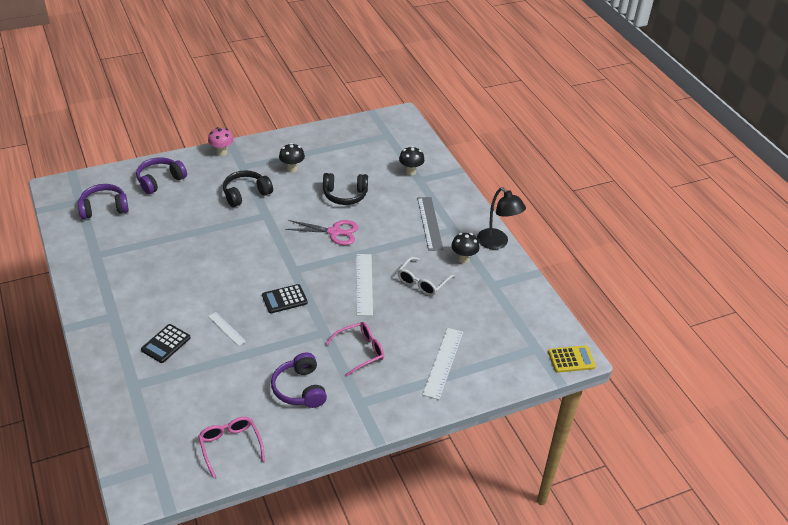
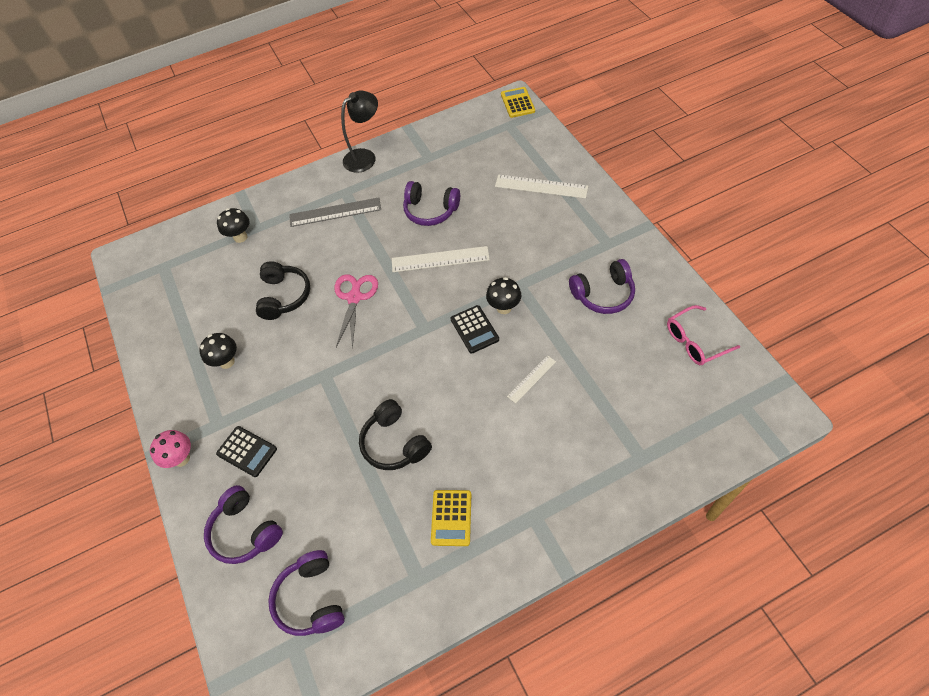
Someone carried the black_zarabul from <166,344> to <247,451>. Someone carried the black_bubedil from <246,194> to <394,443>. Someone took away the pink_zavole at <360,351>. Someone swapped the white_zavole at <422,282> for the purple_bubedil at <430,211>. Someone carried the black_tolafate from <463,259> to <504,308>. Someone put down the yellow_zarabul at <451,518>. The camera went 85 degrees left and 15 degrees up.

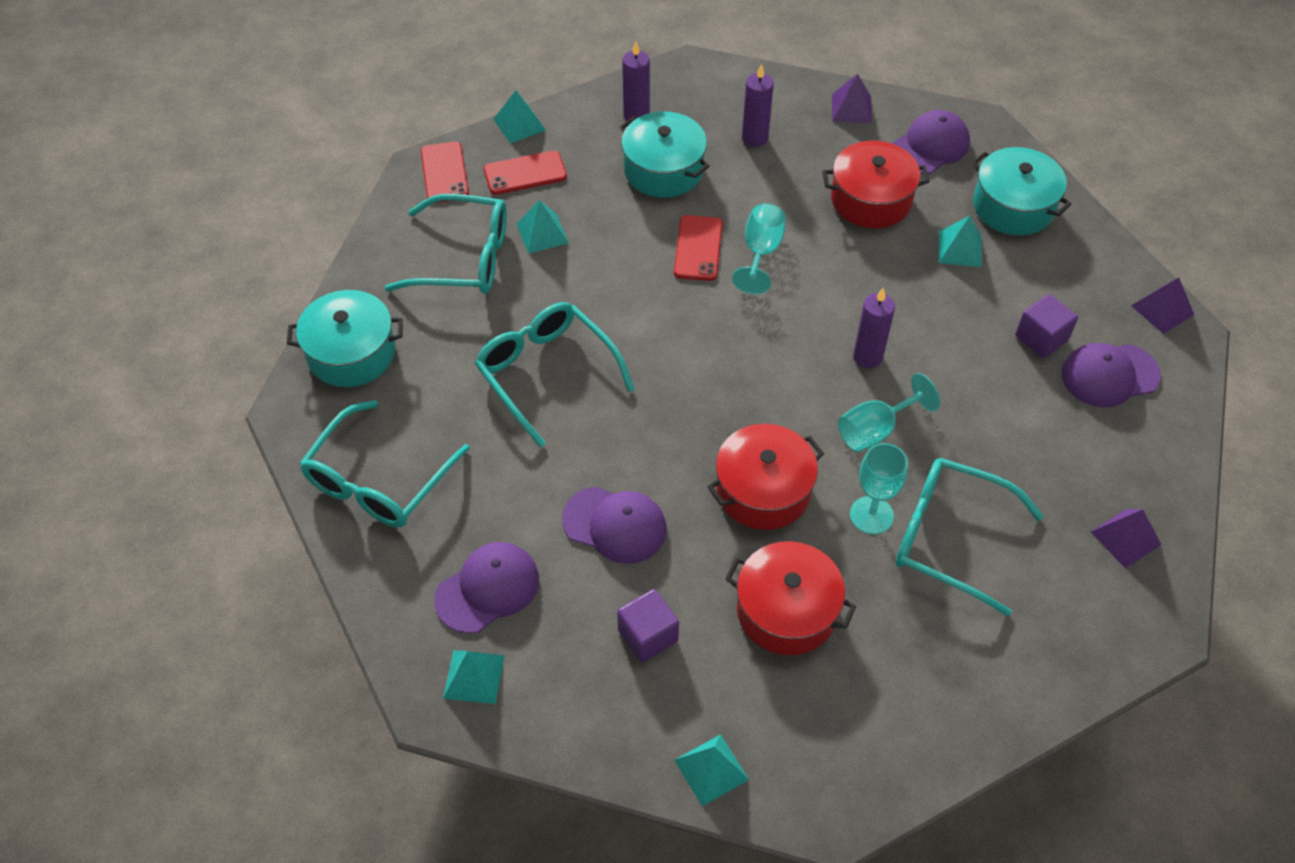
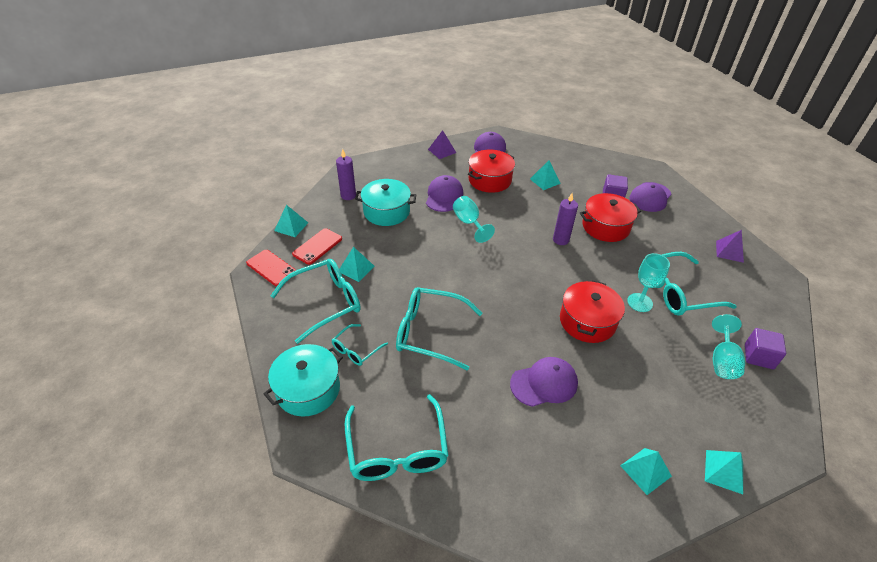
Someone carried the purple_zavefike from <488,589> to <444,196>. Someone carried the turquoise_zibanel from <474,676> to <645,470>. Someone carried the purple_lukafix from <648,635> to <758,356>. Someone took away the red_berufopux at <698,248>. Someone carried the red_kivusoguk from <786,611> to <605,227>. Someone took away the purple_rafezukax at <754,138>. Someone carried the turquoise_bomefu from <875,430> to <722,360>. Someone took away the turquoise_kivusoguk at <1013,206>. Someone took away the purple_zibanel at <1162,310>. Someone put down the turquoise_zavole at <356,349>. The camera went 40 degrees left and 10 degrees down.

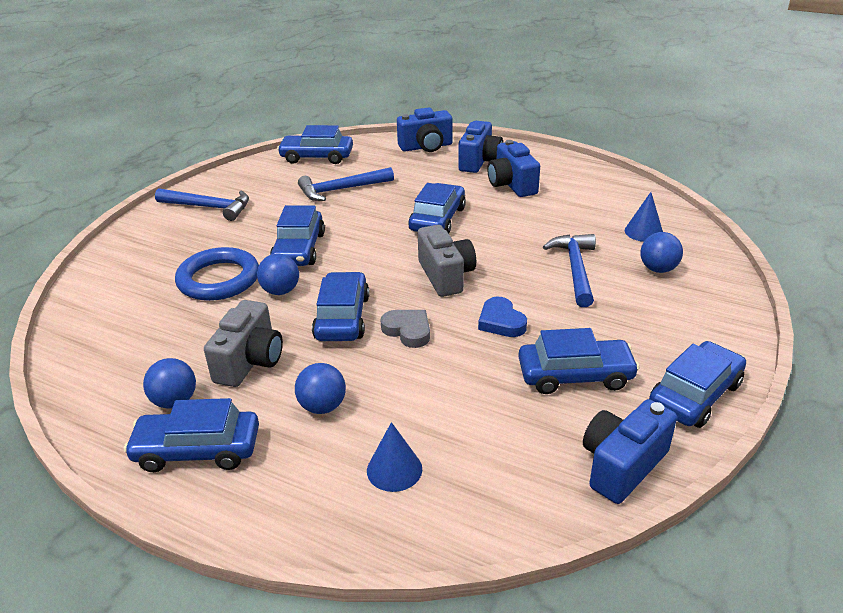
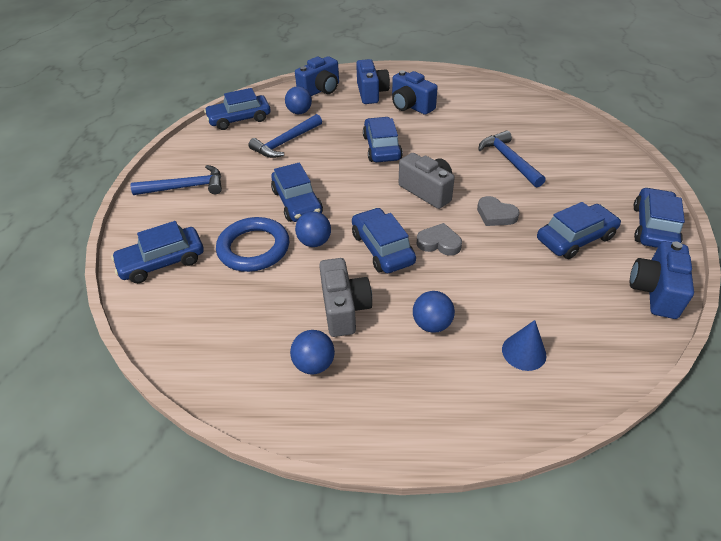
Someone carried the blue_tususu from <197,450> to <162,262>. Someone repainted the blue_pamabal at <501,322>, which became the grey_pamabal at <495,215>. Someone took away the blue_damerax at <643,232>. Someone carried the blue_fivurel from <658,269> to <299,112>. The camera went 25 degrees left and 10 degrees up.

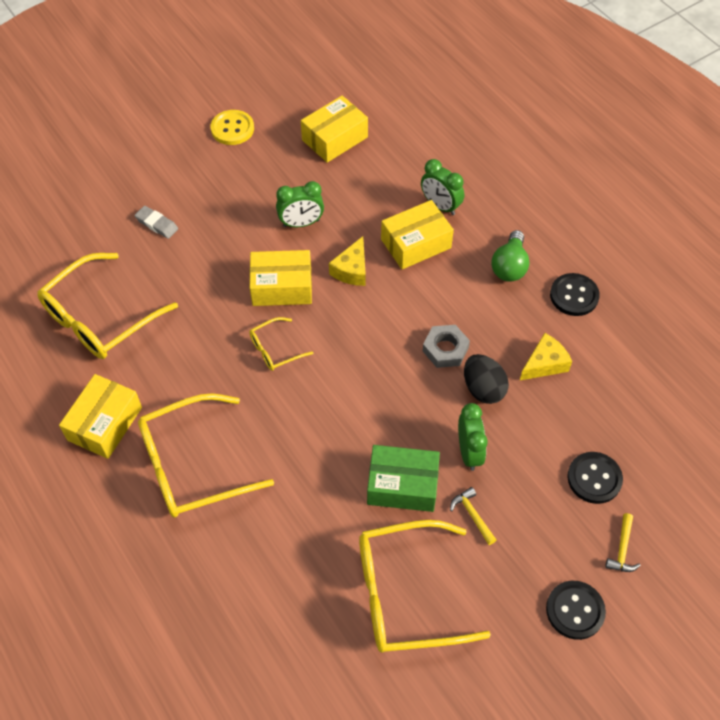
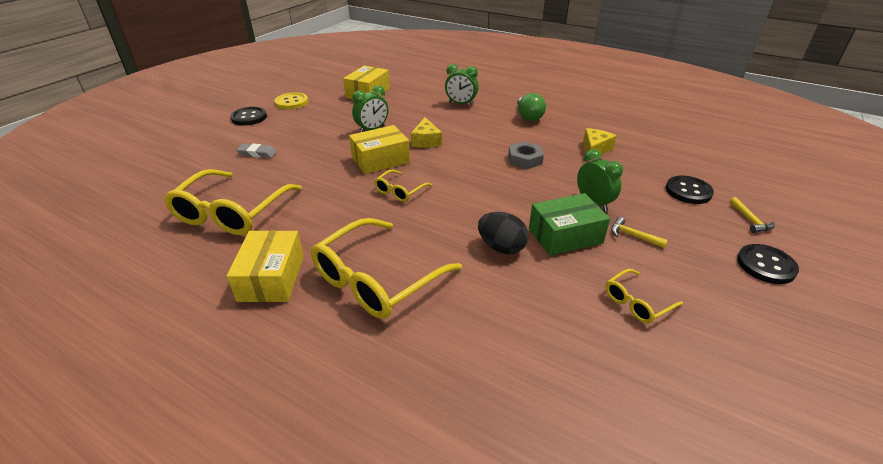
Someone scaled the yellow_zavole at <406,594> by 0.48. Someone took away the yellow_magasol at <416,243>. Someone carried the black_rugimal from <483,389> to <501,247>. Someone carried the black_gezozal from <574,296> to <249,117>. The camera went 25 degrees left and 20 degrees down.

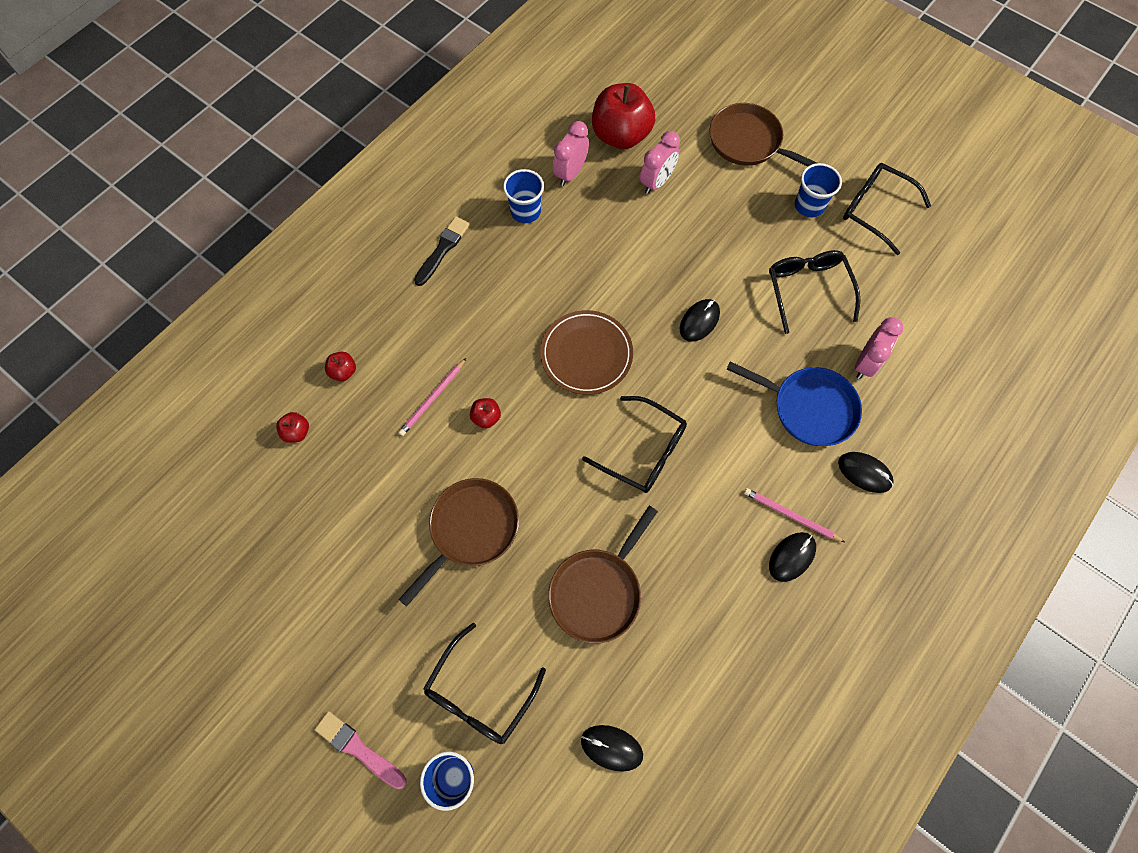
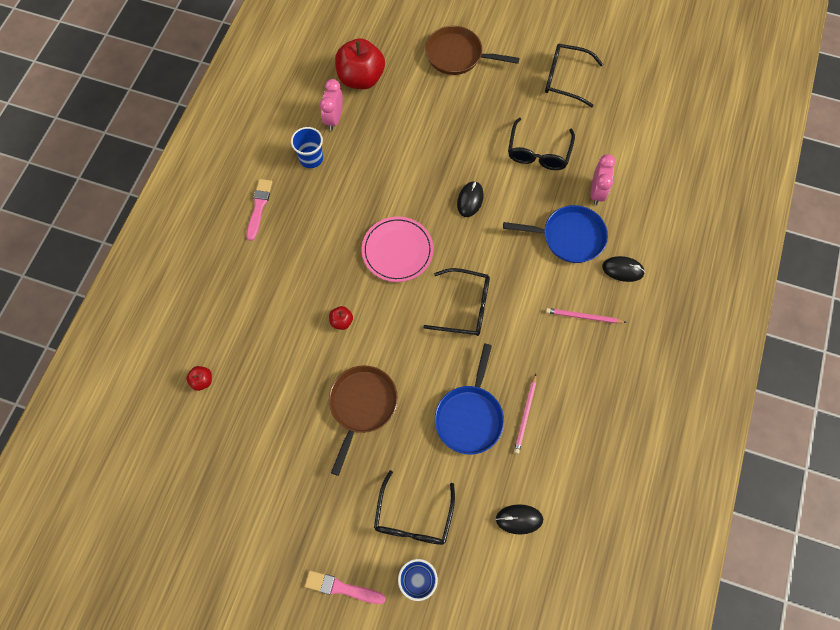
Someone took away the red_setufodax at <343,371>. Someone carried the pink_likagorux from <432,398> to <525,415>. Someone repainted the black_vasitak at <442,249>, which became the pink_vasitak at <259,207>. Someone repainted the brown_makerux at <586,354>, which became the pink_makerux at <397,251>. Someone repainted the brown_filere at <598,591>, which became the blue_filere at <469,416>. Someone took away the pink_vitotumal at <656,182>. Someone rotated the black_zavole at <807,290> by 135 degrees counterclockwise. Someone took away the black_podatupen at <791,557>. Someone took away the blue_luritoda at <809,206>. The camera went 20 degrees left and 0 degrees up.

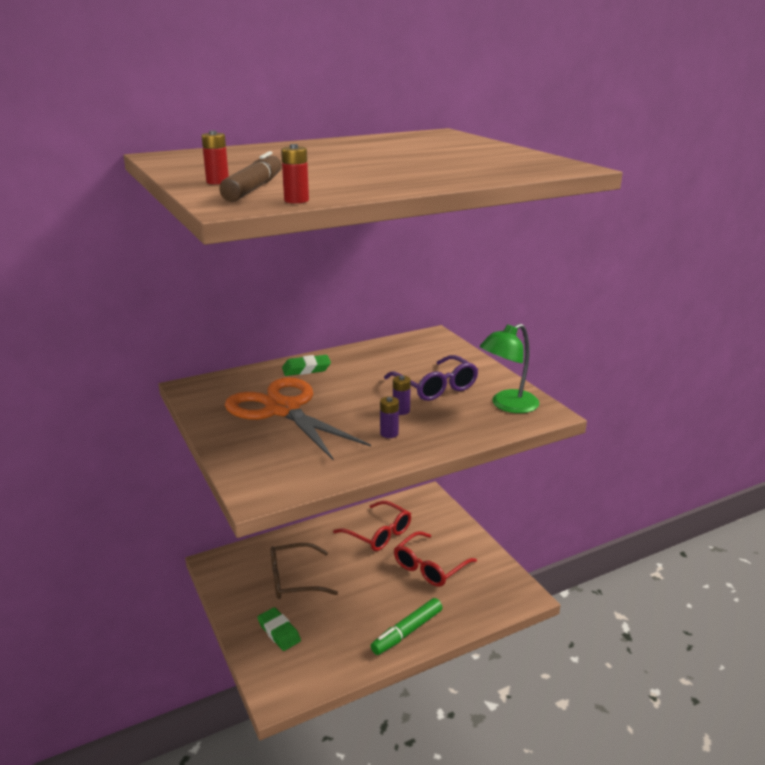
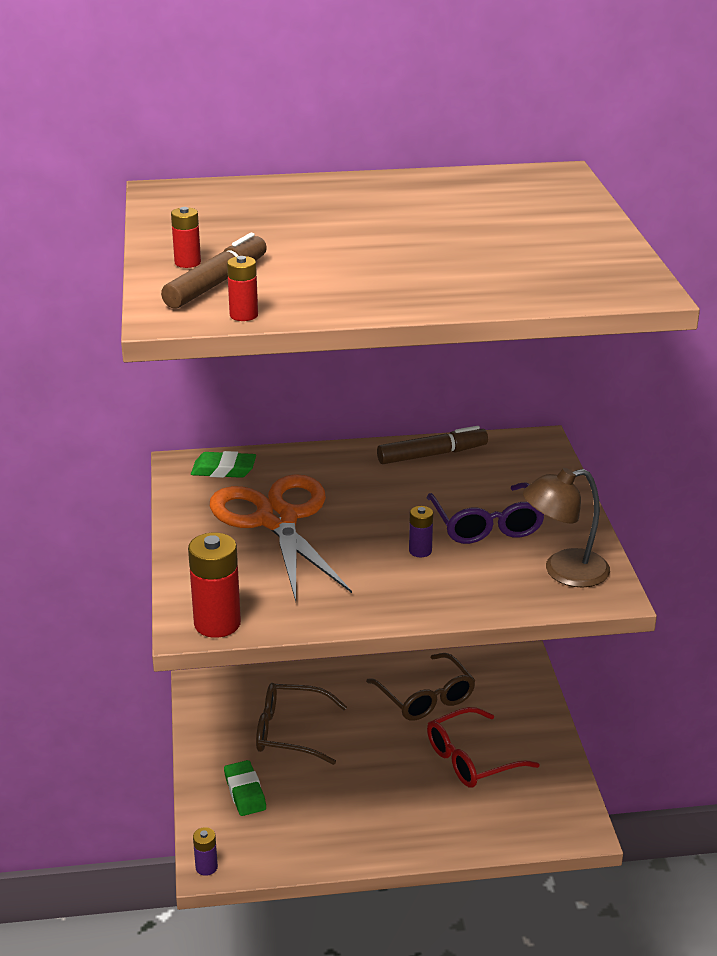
Someone carried the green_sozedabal from <306,369> to <223,470>. Someone repainted the red_zavole at <378,534>, which became the brown_zavole at <426,697>. Someone took away the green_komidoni at <407,632>. Someone carried the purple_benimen from <389,433> to <206,867>. Someone repainted the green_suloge at <507,405>, which became the brown_suloge at <563,571>. Someone put down the red_benimen at <217,623>. Someone put down the brown_komidoni at <432,455>. The camera went 20 degrees right and 5 degrees up.

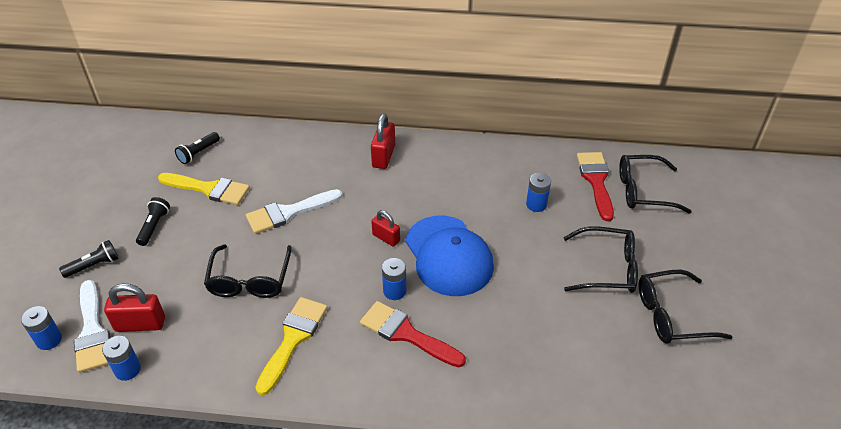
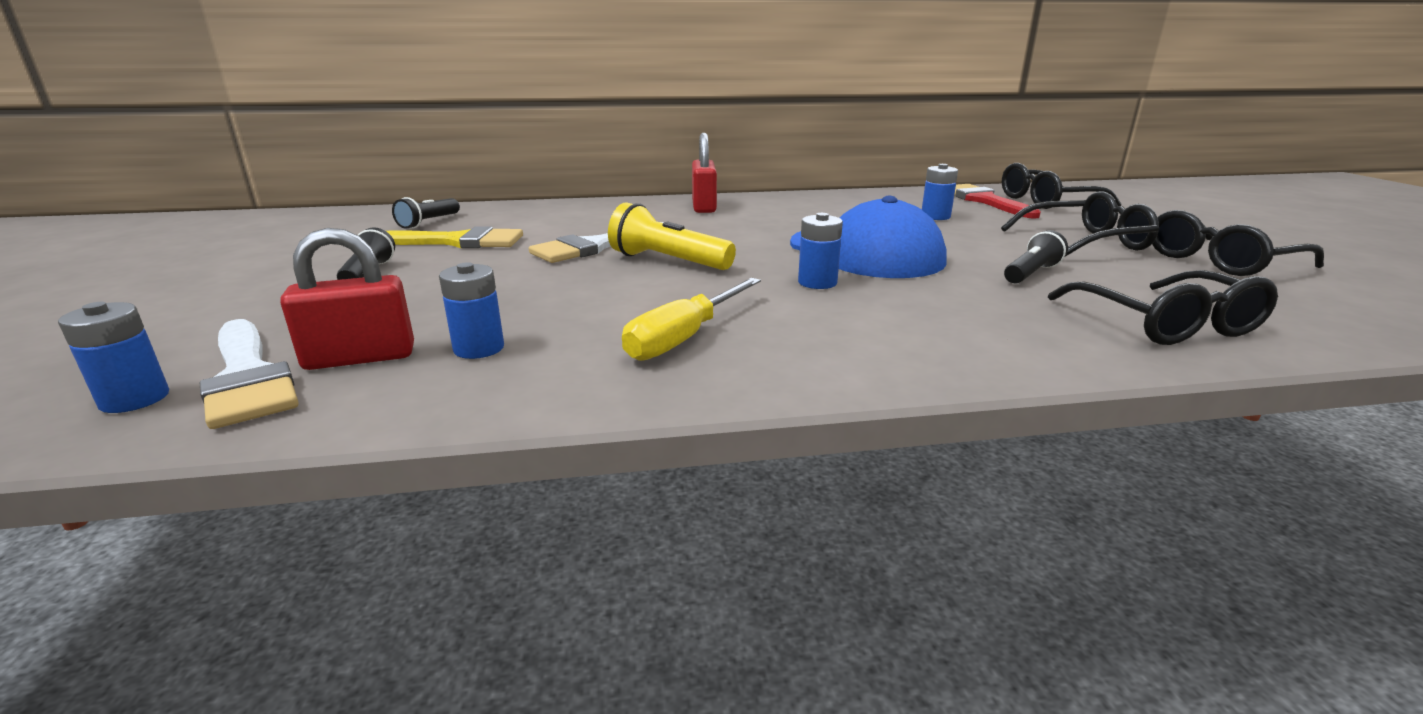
Someone carried the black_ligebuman from <94,265> to <1031,273>. Someone carried the blue_benimen from <127,370> to <479,348>. Someone carried the black_zavole from <250,280> to <1165,324>. Someone swapped the yellow_vasitak at <293,339> for the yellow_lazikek at <684,338>. Someone took away the red_vasitak at <406,334>. Someone took away the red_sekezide at <386,238>. Someone put down the yellow_ligebuman at <667,261>. The camera went 15 degrees left and 20 degrees down.

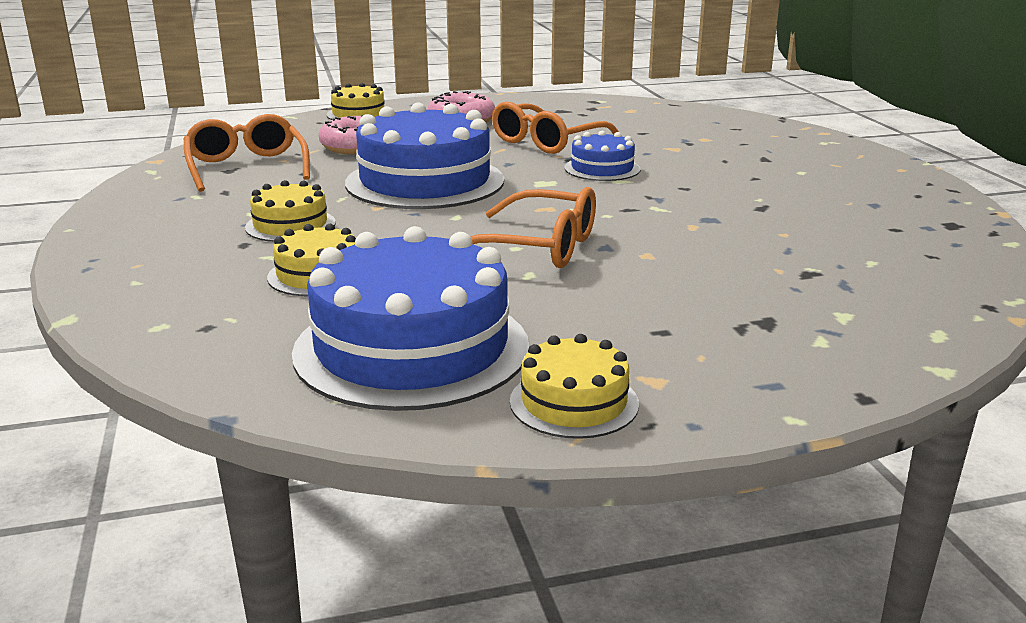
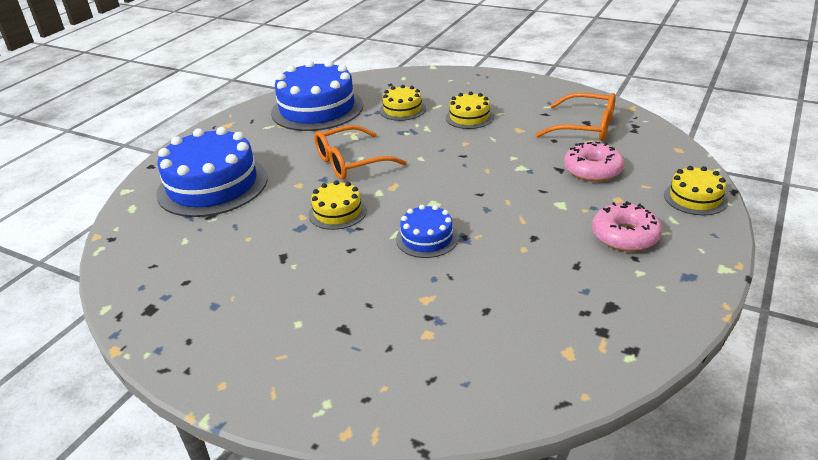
Someone carried the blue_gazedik from <425,181> to <212,185>. Someone took away the orange_zavole at <546,142>. Someone carried the yellow_gazedik from <574,402> to <337,212>. The camera went 135 degrees right and 10 degrees up.

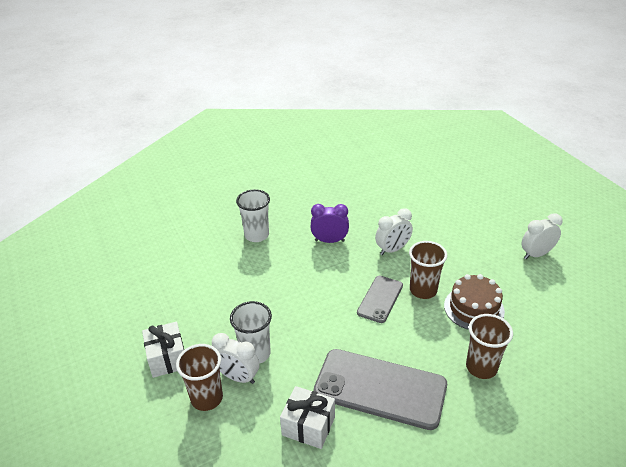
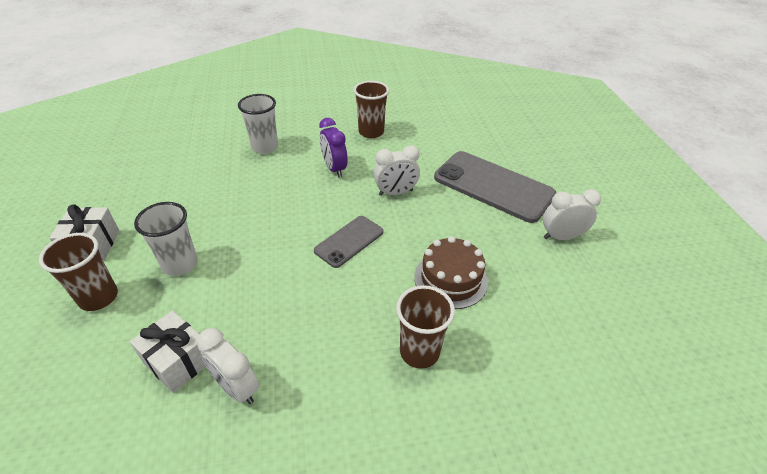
Someone carried the white_vitotumal from <238,377> to <236,387>. Someone rotated the purple_vitotumal at <329,241> by 135 degrees counterclockwise. Someone carried the grey_berufopux from <380,388> to <493,186>. Someone carried the brown_luritoda from <423,290> to <371,132>. The camera went 15 degrees right and 5 degrees up.

